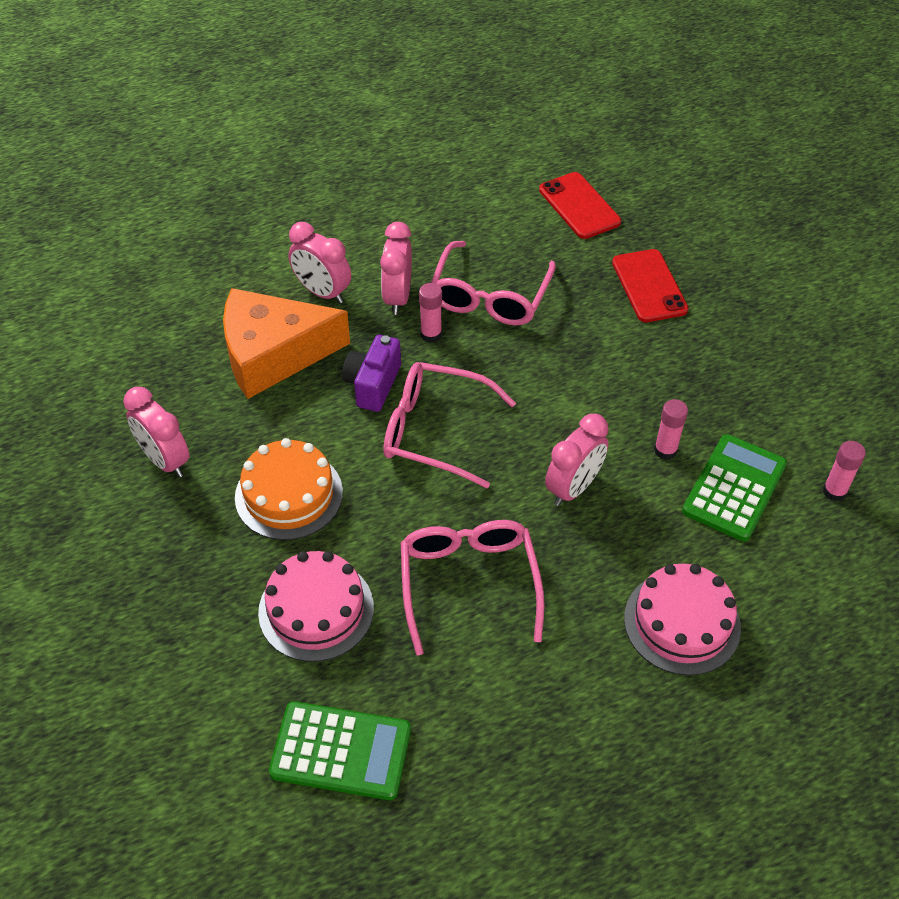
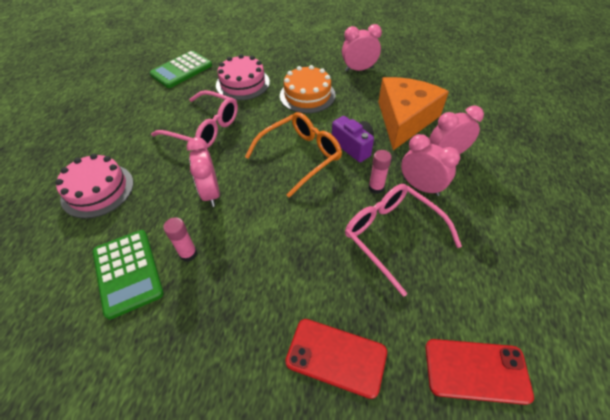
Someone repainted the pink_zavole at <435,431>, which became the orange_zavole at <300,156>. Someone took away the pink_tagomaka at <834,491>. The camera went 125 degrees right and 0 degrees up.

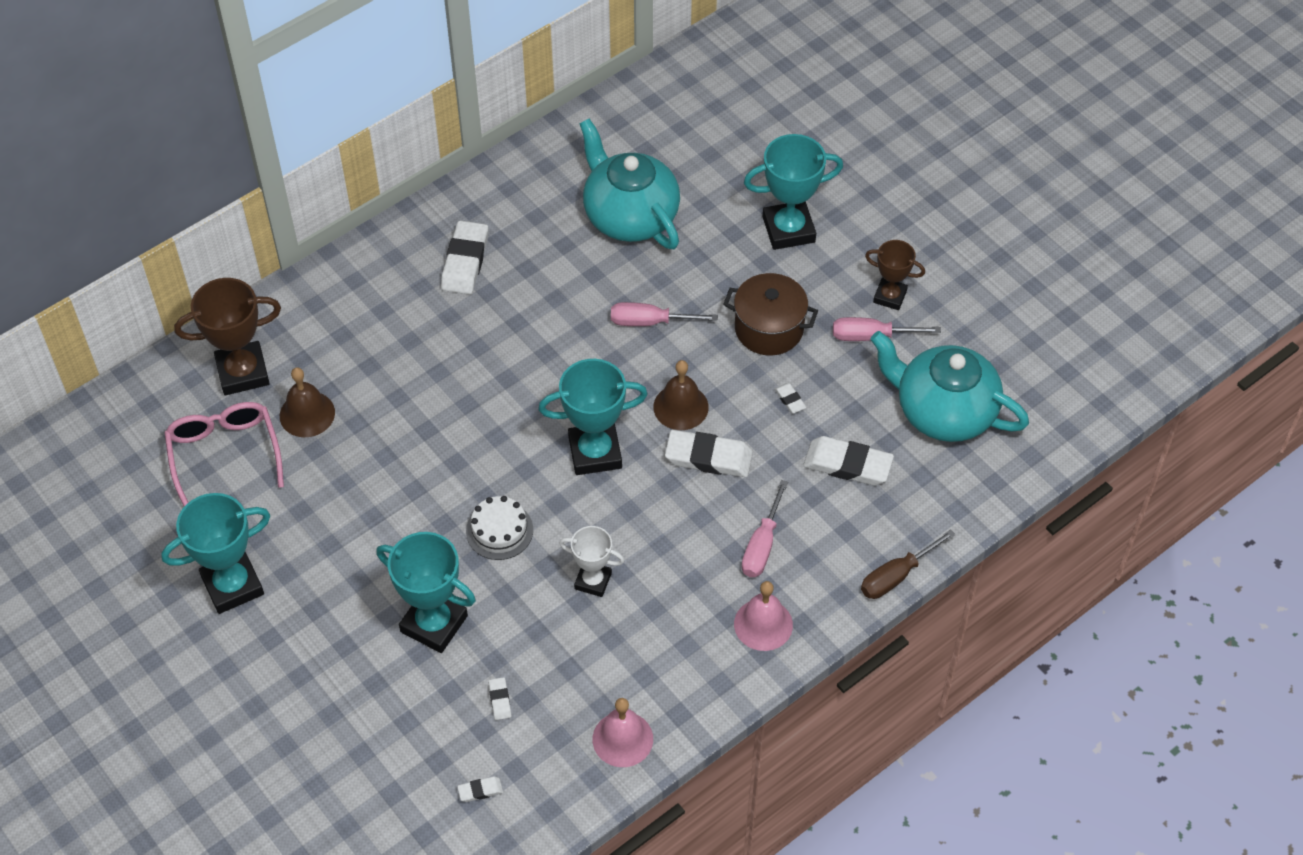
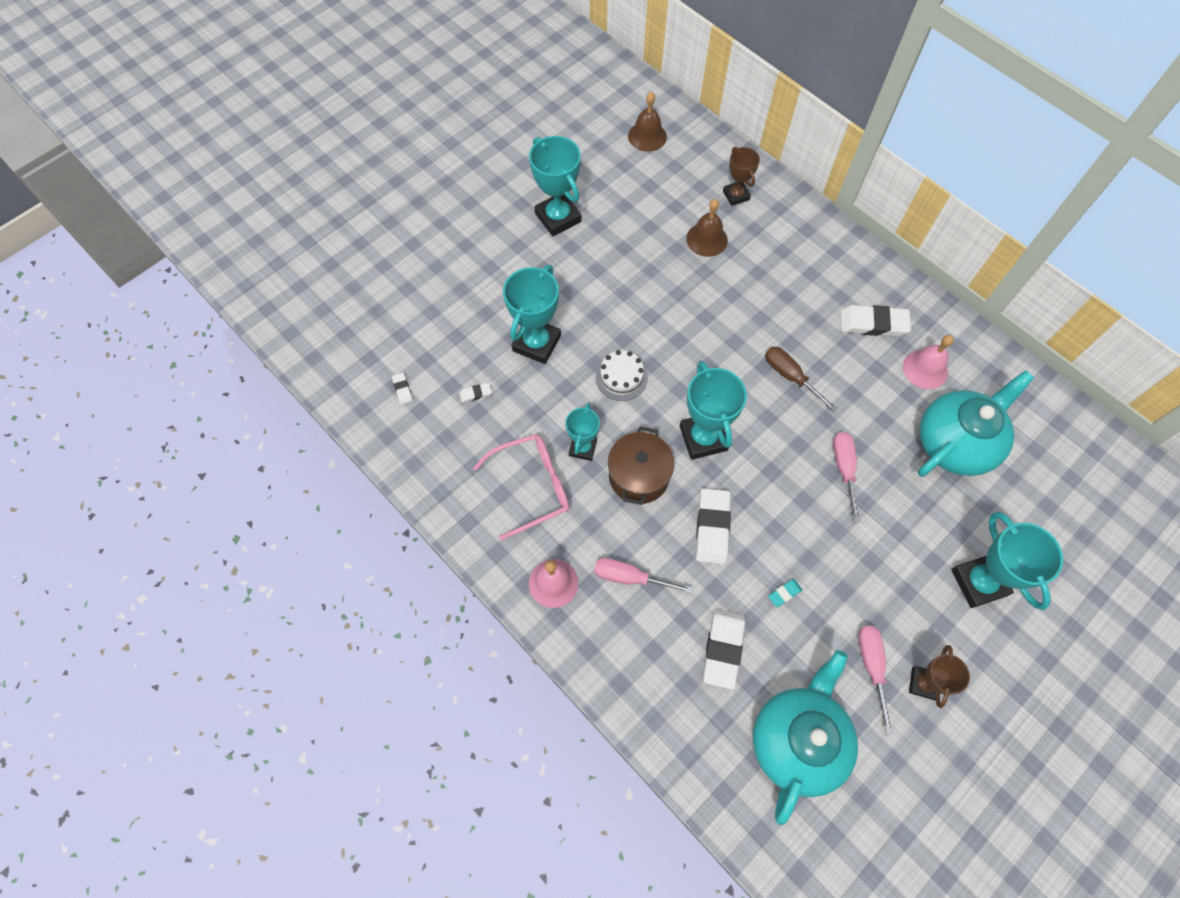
Someone carried the pink_zavole from <224,454> to <532,486>. Someone scaled the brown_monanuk at <243,372> by 0.61. Someone repainted the white_monanuk at <593,581>, which became the turquoise_monanuk at <582,448>. Someone carried the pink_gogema from <622,739> to <925,369>. Someone carried the brown_gogema from <681,407> to <647,136>. Someone carried the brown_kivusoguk from <769,328> to <639,476>. Someone repainted the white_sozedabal at <790,400>, which became the turquoise_sozedabal at <784,593>. Someone carried the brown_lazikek from <897,575> to <791,377>. The camera went 85 degrees right and 10 degrees up.

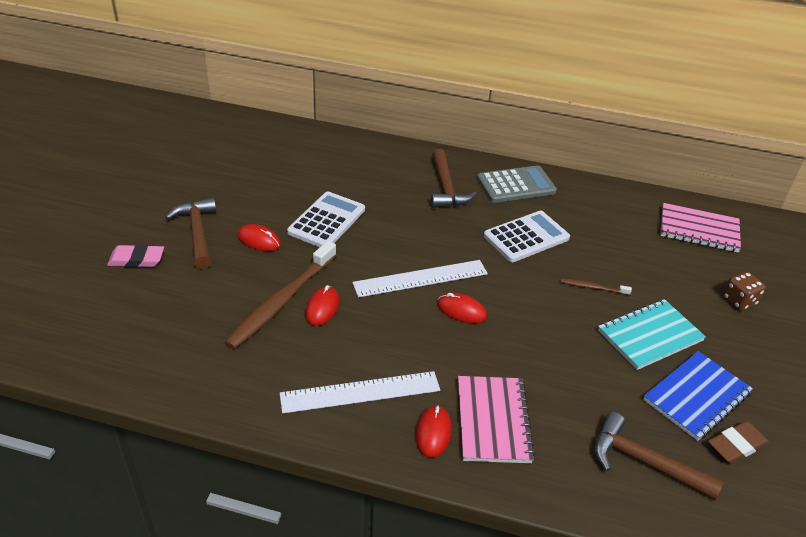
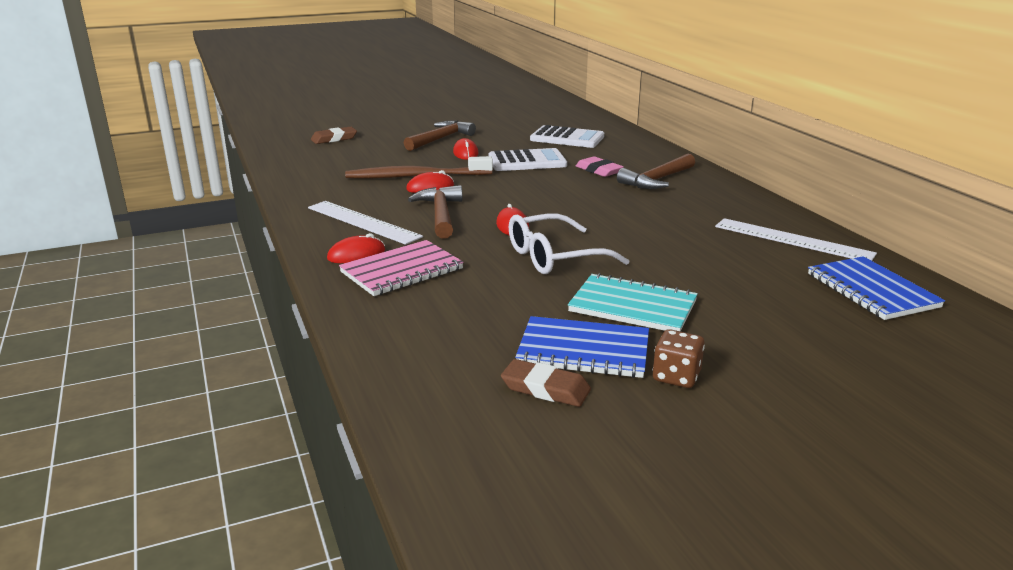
Someone carried the pink_sozedabal from <136,259> to <598,170>. Someone carried the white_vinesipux from <420,278> to <792,240>. Someone took away the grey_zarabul at <516,185>. Someone carried the white_zarabul from <526,237> to <567,138>. Someone took away the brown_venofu at <592,287>. Someone carried the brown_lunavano from <644,462> to <441,214>. Someone repainted the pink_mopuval at <699,230>, which became the blue_mopuval at <871,290>. Someone carried the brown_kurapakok from <739,301> to <676,376>. Someone put down the brown_sozedabal at <334,139>. Someone put down the white_zavole at <555,257>. The camera went 55 degrees right and 15 degrees down.

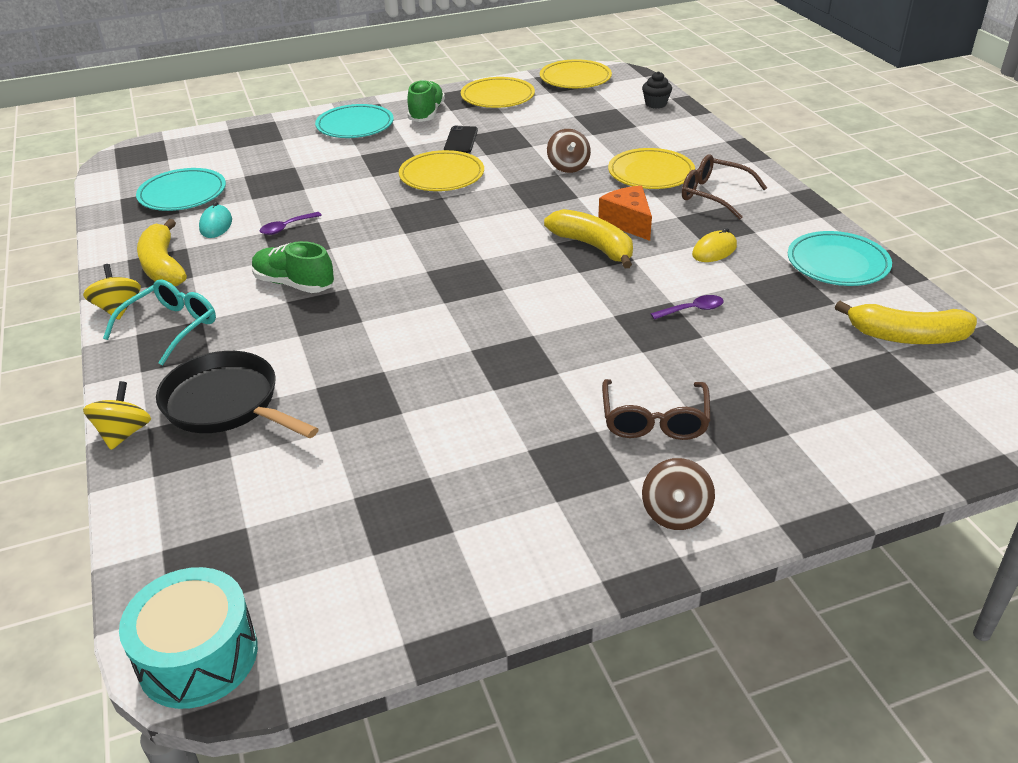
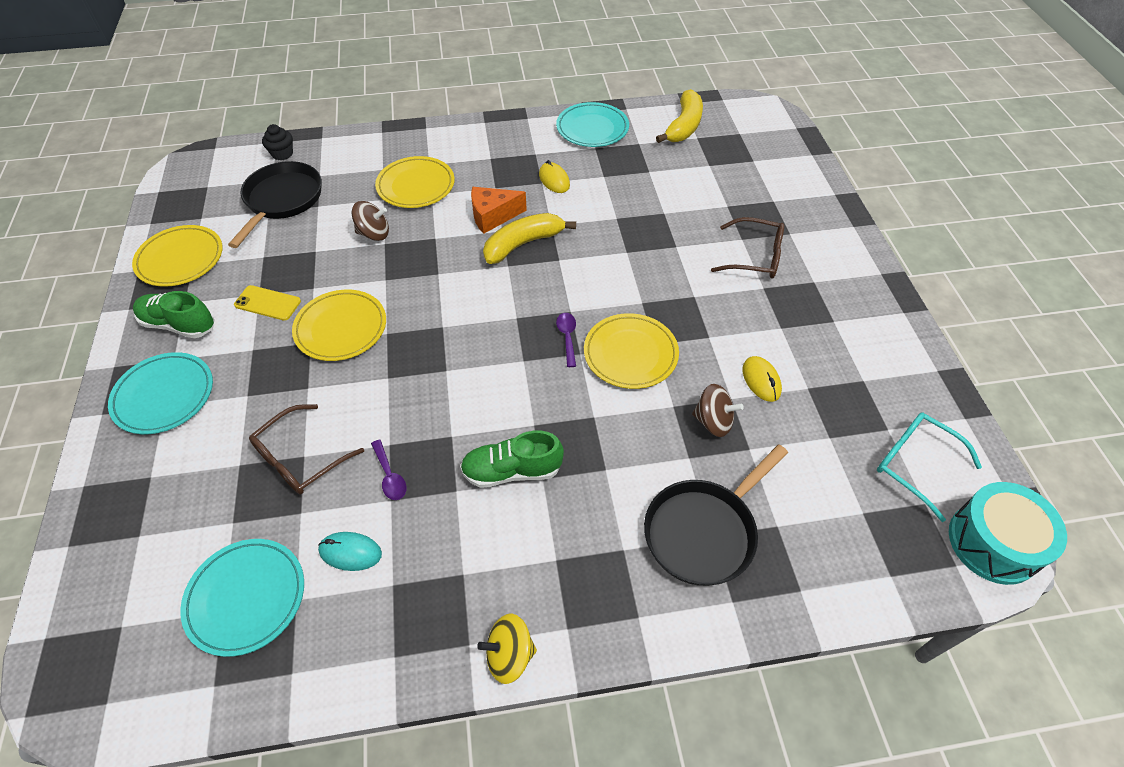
Someone took away the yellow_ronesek at <124,433>. Someone carried the turquoise_zavole from <171,327> to <914,464>. Someone took away the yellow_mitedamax at <163,266>. Someone rotated the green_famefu at <294,284> by 45 degrees clockwise. Someone repainted the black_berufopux at <461,140>, which became the yellow_berufopux at <267,303>. Someone carried the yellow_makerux from <575,79> to <630,354>. Someone carried the brown_ronesek from <675,513> to <713,421>. Someone carried the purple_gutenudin from <692,310> to <567,337>. Someone carried the brown_zavole from <714,195> to <300,458>. Someone put down the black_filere at <282,200>. Someone put down the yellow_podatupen at <761,380>. The camera went 80 degrees left and 15 degrees up.

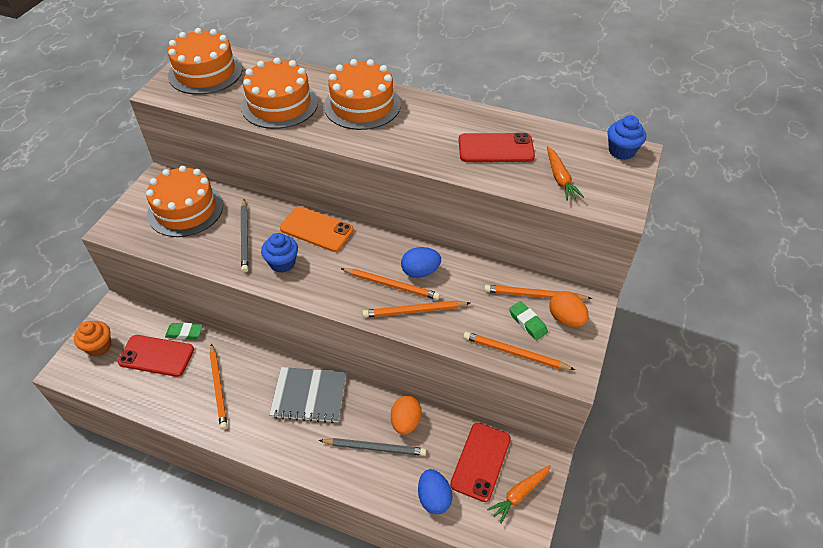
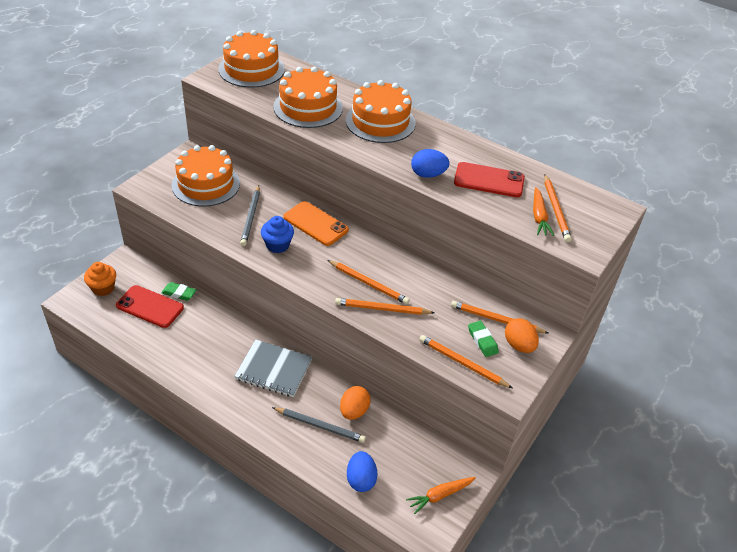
Someone carried the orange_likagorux from <218,387> to <556,210>. Someone carried the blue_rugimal from <420,272> to <428,174>. Someone took away the red_berufopux at <481,461>. Someone took away the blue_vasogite at <621,151>. The camera went 10 degrees right and 5 degrees down.

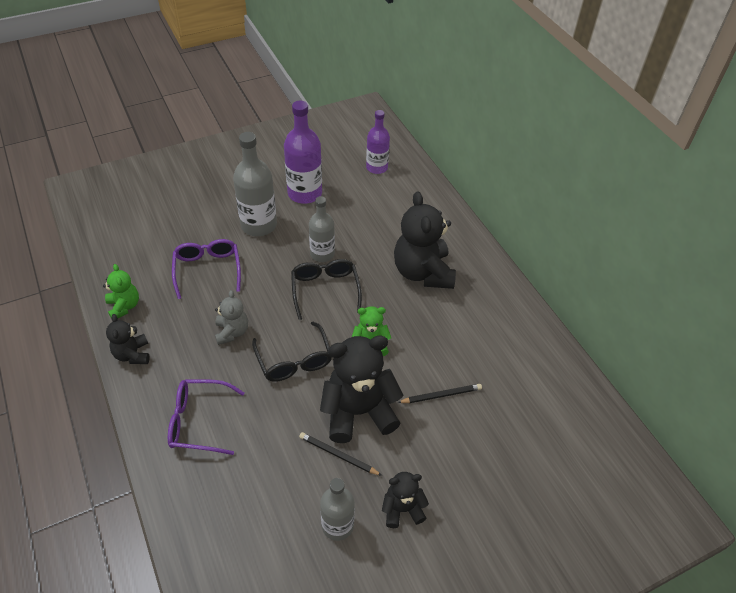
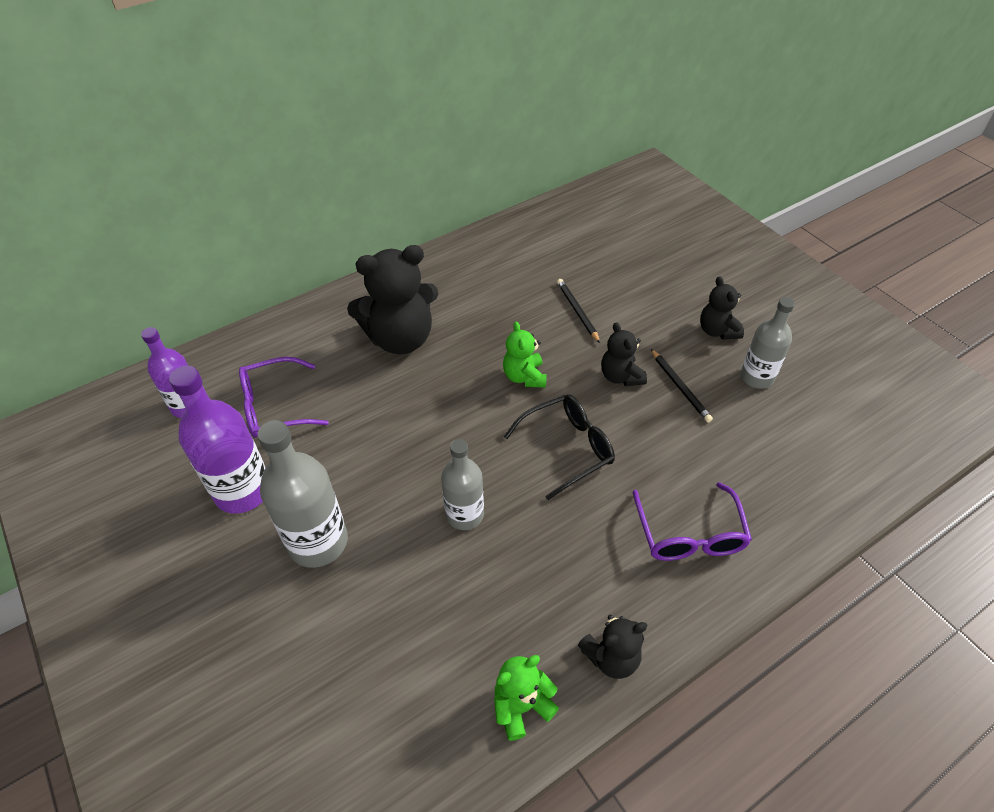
Someone carried the purple_zavole from <207,270> to <275,406>. Someone took away the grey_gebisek at <232,332>. Someone took away the black_zavole at <325,290>. Someone rotated the black_likagorux at <338,455> by 45 degrees counterclockwise. Someone carried the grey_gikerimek from <322,254> to <465,514>. Someone scaled the black_gebisek at <358,412> by 0.52. The camera went 95 degrees left and 0 degrees up.

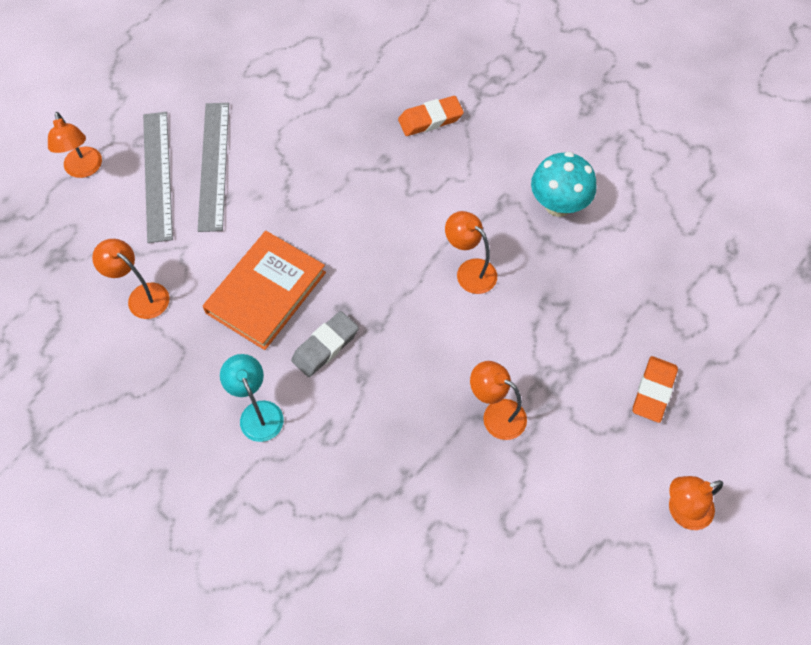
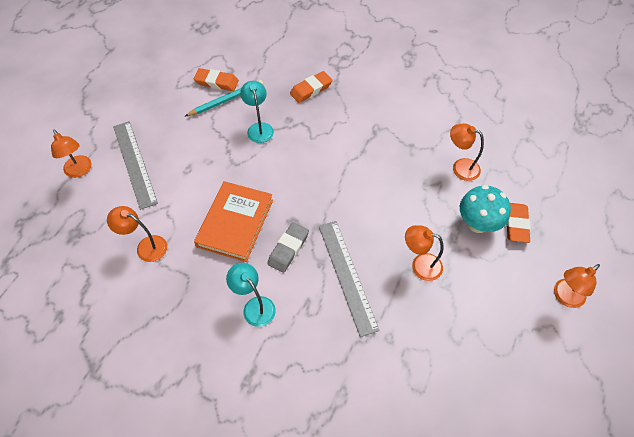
Someone carried the grey_vinesipux from <214,165> to <347,275>. Someone carried the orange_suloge from <469,271> to <460,167>. Someone carried the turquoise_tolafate from <558,205> to <477,224>. Someone put down the turquoise_likagorux at <226,100>. Someone put down the orange_sozedabal at <216,82>. Someone put down the turquoise_suloge at <259,128>. The camera went 15 degrees left and 5 degrees down.

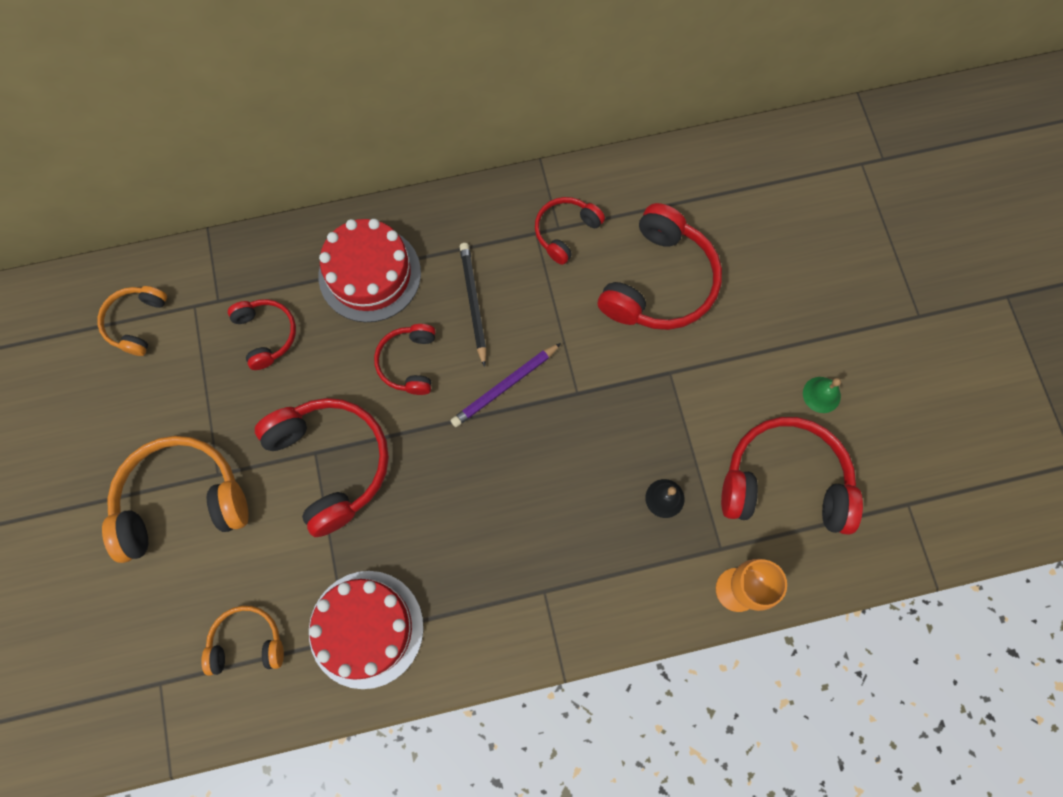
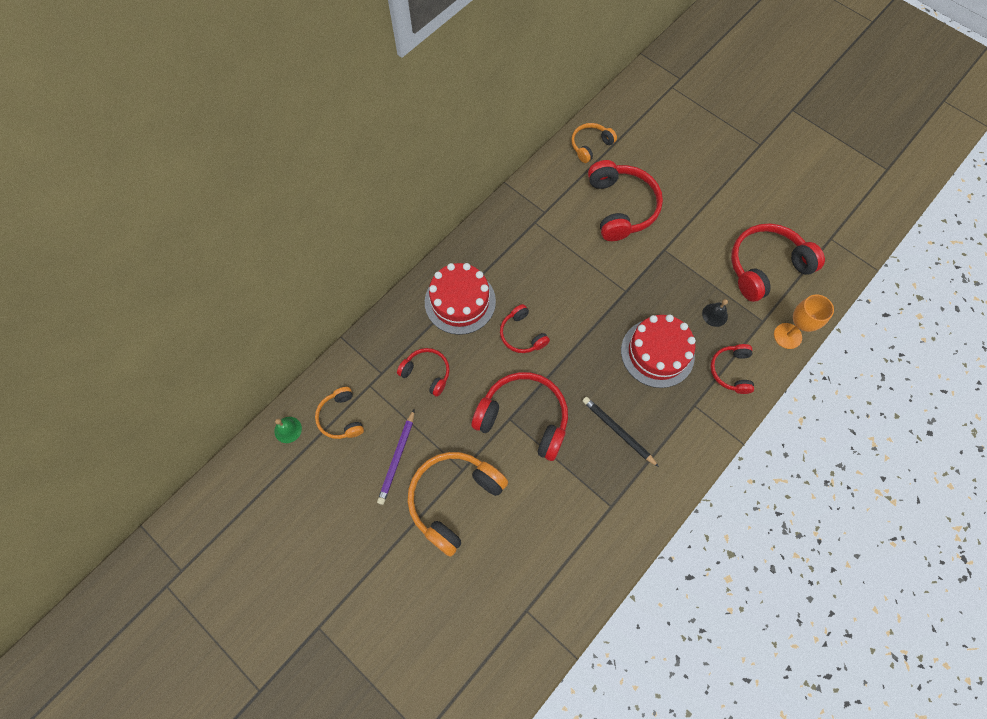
Someone carried the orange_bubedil from <247,642> to <590,145>. Someone carried the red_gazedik from <366,629> to <657,353>. Someone carried the purple_likagorux from <505,386> to <397,458>. Someone carried the black_likagorux from <473,303> to <618,431>. Someone carried the red_bubedil from <565,232> to <730,371>. Someone carried the green_gogema from <821,394> to <288,429>. The camera went 35 degrees left and 5 degrees down.

